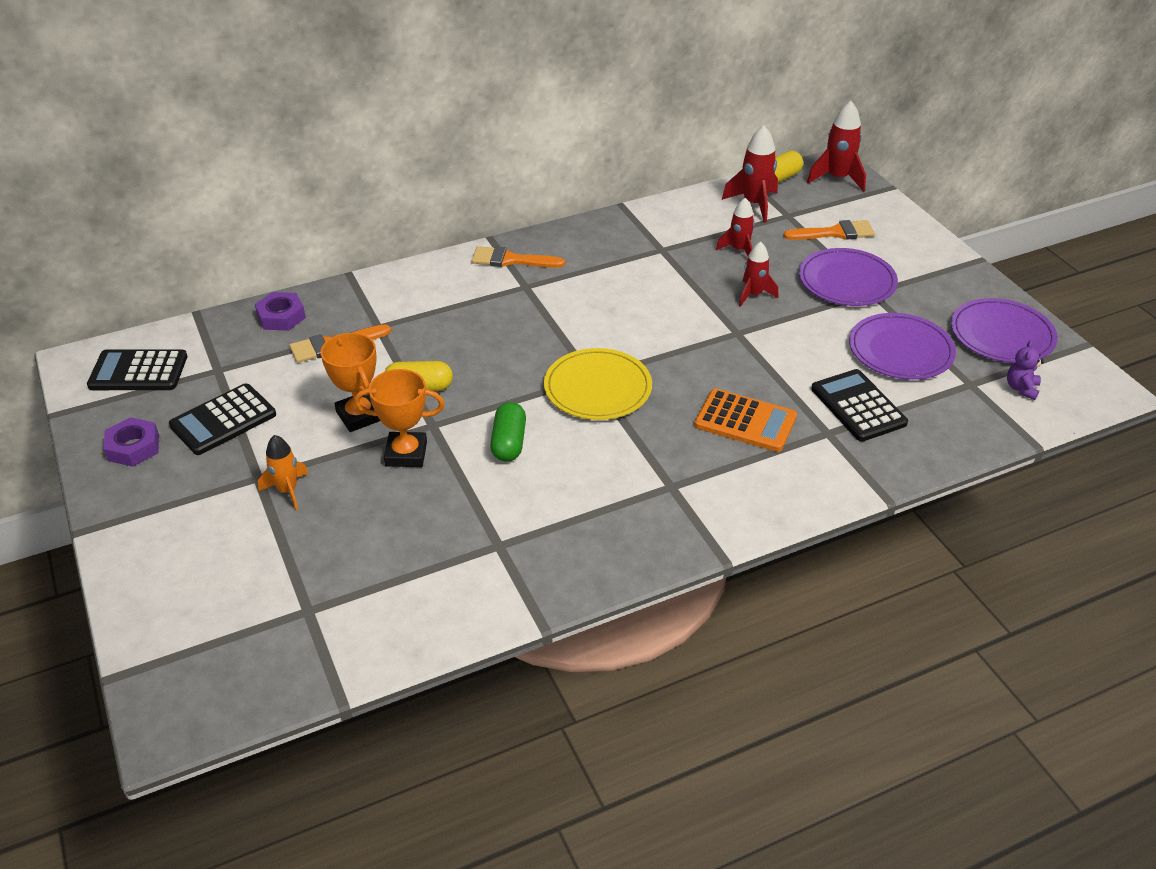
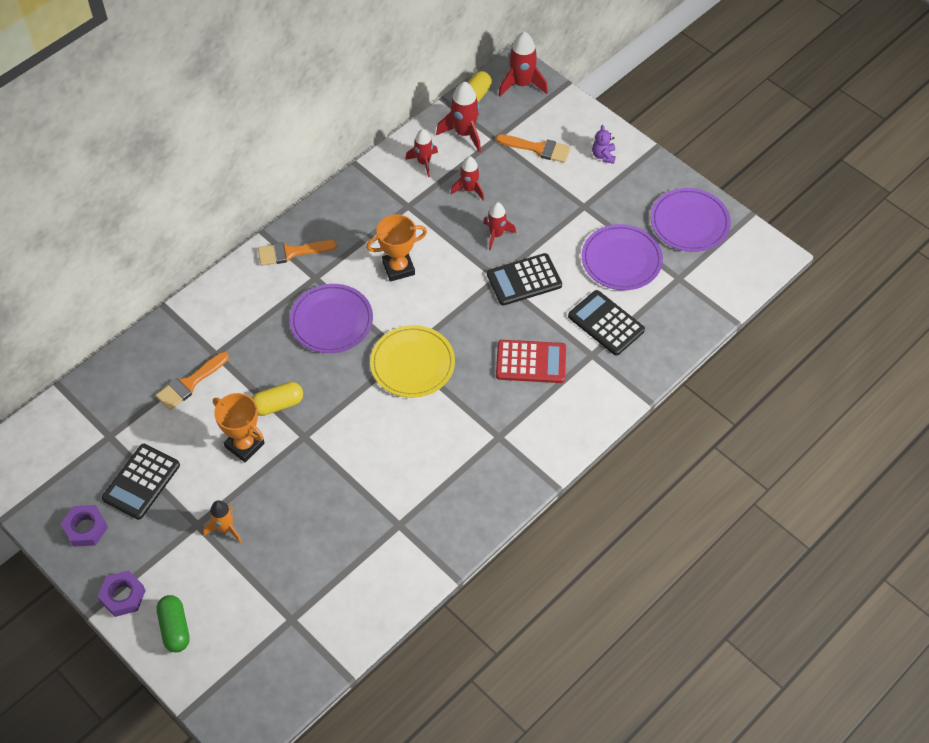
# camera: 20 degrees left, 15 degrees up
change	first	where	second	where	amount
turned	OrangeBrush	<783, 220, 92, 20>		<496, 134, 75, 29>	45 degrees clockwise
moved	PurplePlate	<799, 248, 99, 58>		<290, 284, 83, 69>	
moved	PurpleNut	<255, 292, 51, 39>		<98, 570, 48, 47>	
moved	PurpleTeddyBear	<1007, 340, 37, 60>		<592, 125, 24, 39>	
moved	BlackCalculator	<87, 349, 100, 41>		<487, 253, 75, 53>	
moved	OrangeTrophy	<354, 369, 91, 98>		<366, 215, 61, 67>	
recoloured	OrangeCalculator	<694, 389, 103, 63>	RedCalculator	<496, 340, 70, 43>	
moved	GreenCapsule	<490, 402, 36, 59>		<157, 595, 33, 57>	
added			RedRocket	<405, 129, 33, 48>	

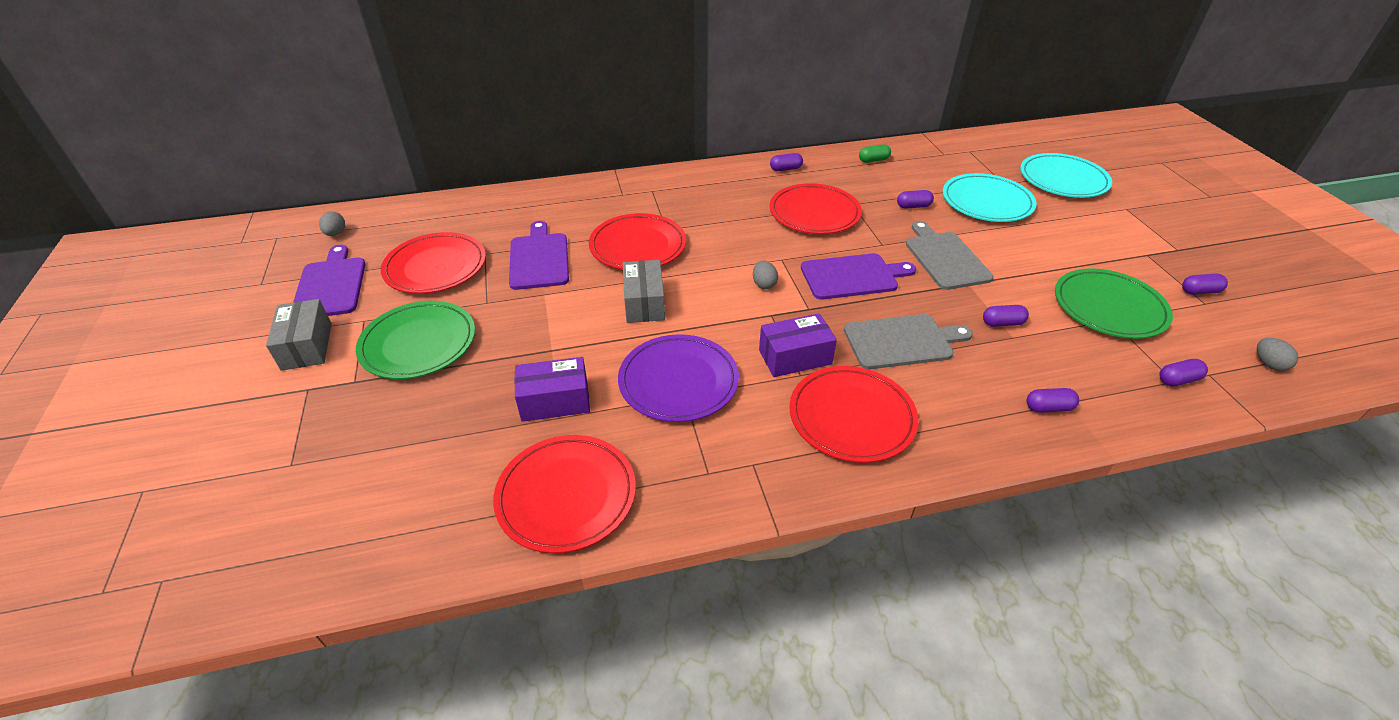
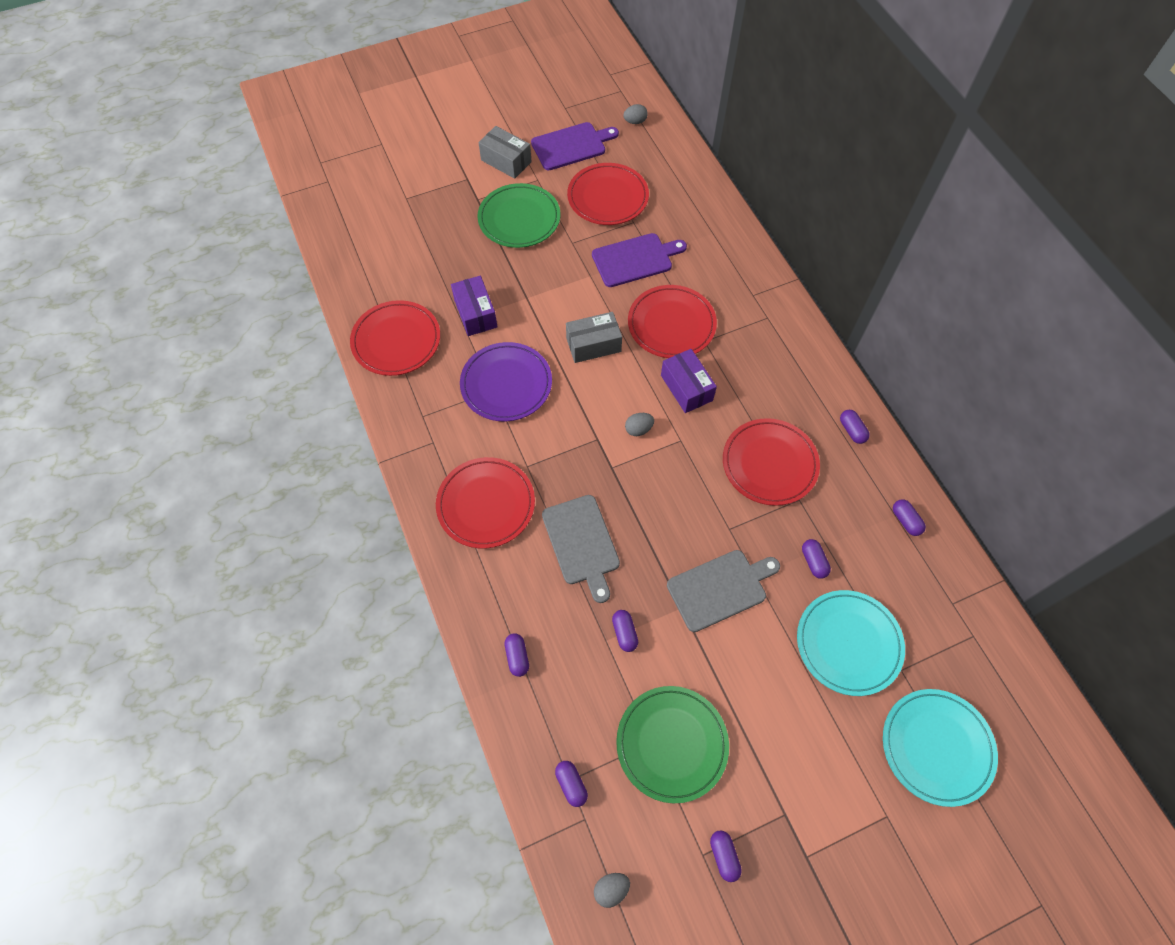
# camera: 80 degrees right, 20 degrees up
change	first	where	second	where	amount
recoloured	GreenCapsule	<859, 144, 32, 19>	PurpleCapsule	<893, 499, 33, 37>	
removed	PurpleCuttingBoard	<801, 253, 115, 47>			
turned	GreyBox	<266, 299, 66, 72>		<478, 126, 54, 53>	60 degrees clockwise
moved	PurpleBox	<759, 313, 78, 64>		<661, 349, 56, 64>	

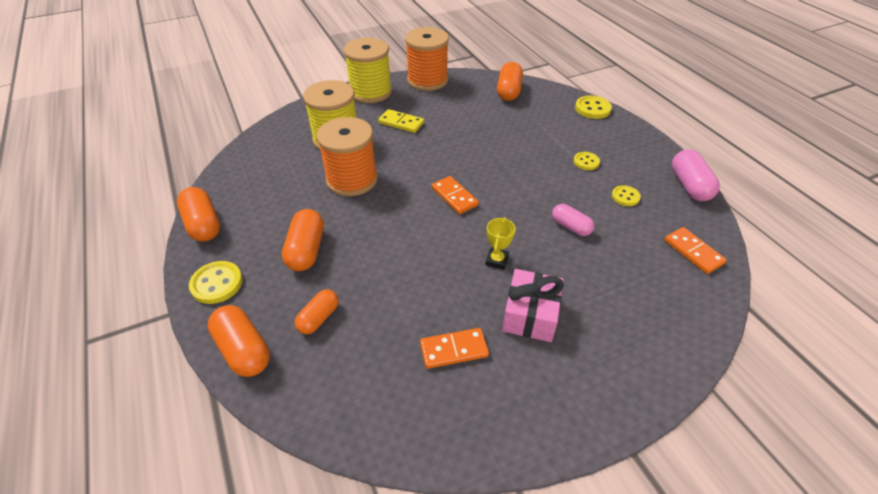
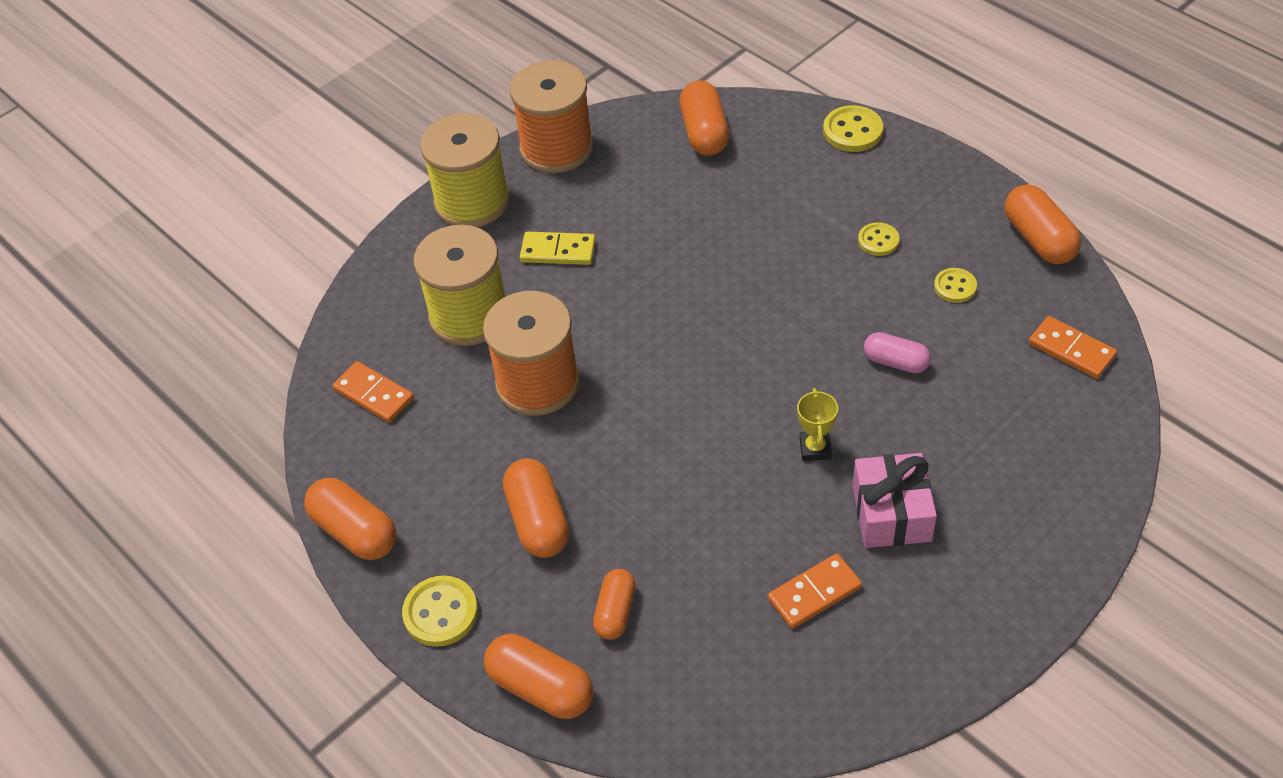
# camera: 15 degrees left, 5 degrees up
change	first	where	second	where	amount
recoloured	PinkCapsule	<672, 149, 48, 52>	OrangeCapsule	<1005, 185, 77, 79>	
moved	OrangeDomino	<431, 176, 48, 38>		<332, 361, 82, 62>	

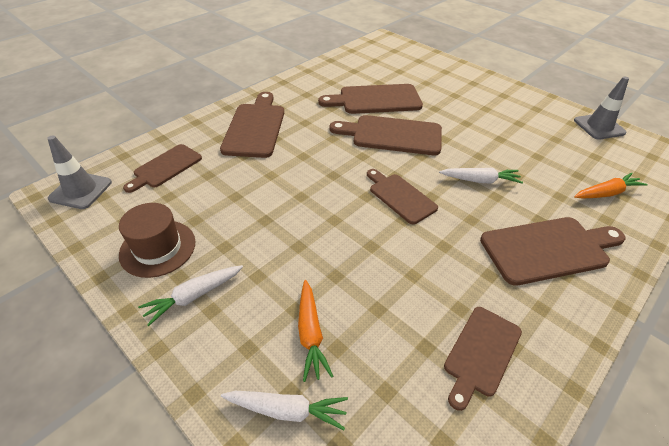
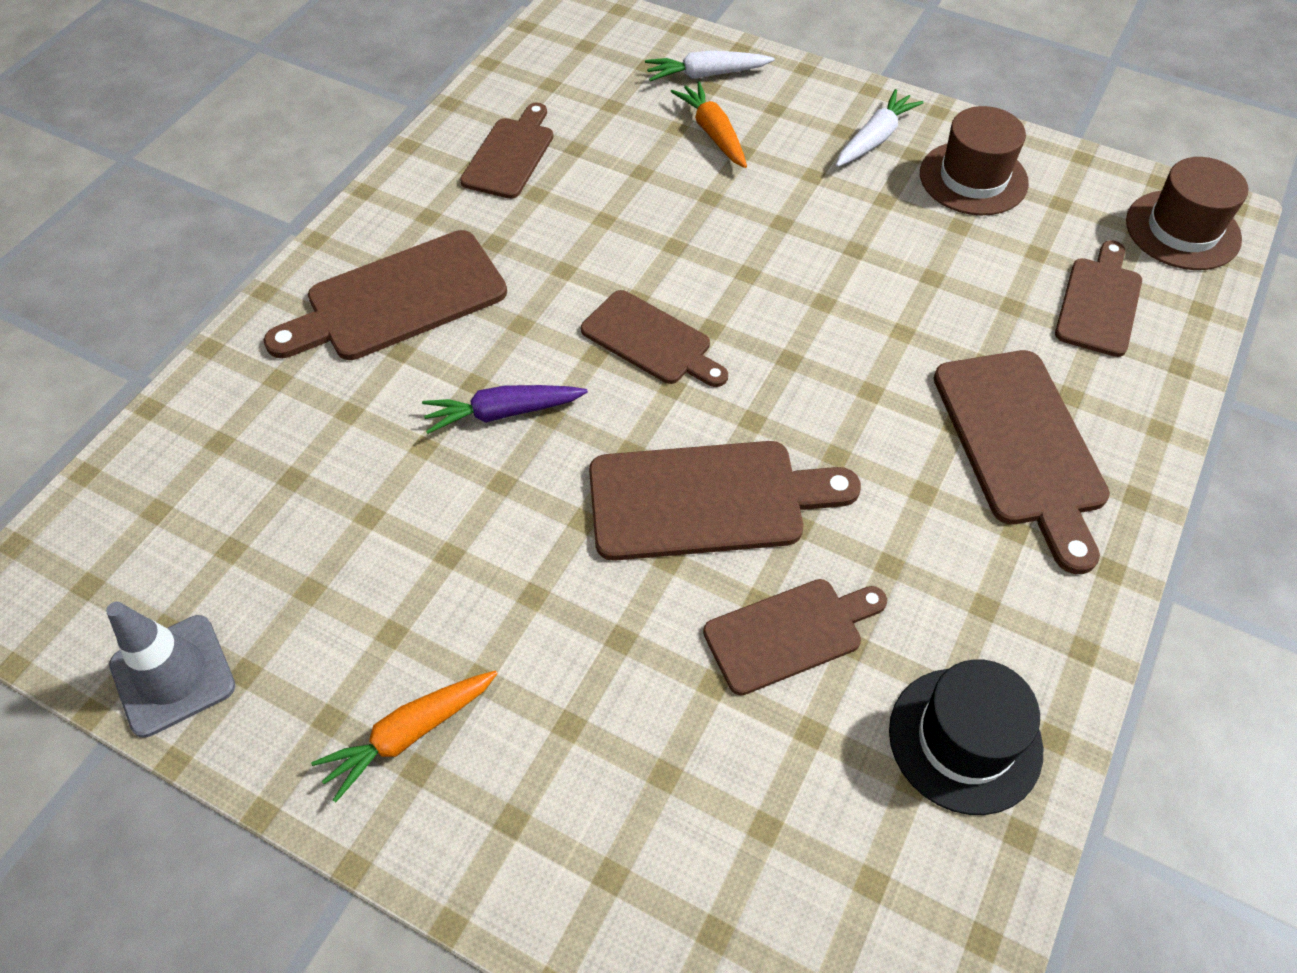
# camera: 165 degrees right, 10 degrees up
change	first	where	second	where	amount
resized	BrownCuttingBoard	<318, 84, 105, 30>		<703, 579, 184, 117>	x0.65
replaced	GreyTrafficCone	<47, 135, 65, 74>	BrownHat	<1126, 157, 123, 113>	
recoloured	WhiteCarrot	<439, 168, 84, 16>	PurpleCarrot	<422, 385, 166, 49>	
moved	OrangeCarrot	<574, 172, 74, 26>		<311, 670, 187, 132>	
added			BlackHat	<889, 659, 154, 156>	

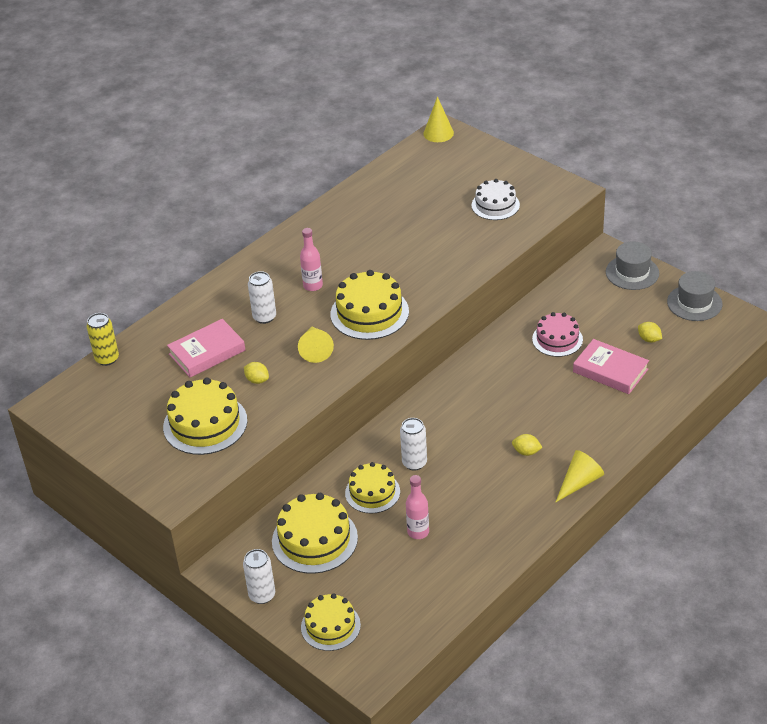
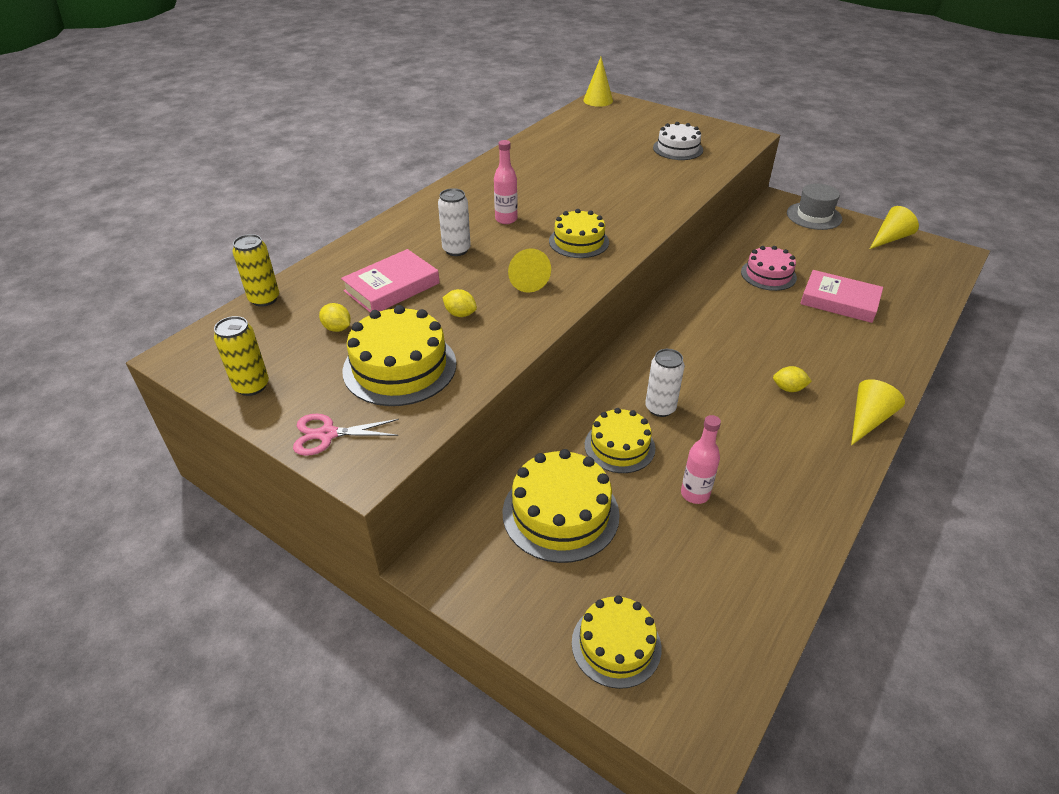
# camera: 10 degrees left, 0 degrees up
change	first	where	second	where	amount
resized	YellowCake	<331, 270, 78, 70>		<549, 209, 60, 49>	x0.66
replaced	GreyHat	<667, 271, 56, 50>	YellowCone	<870, 206, 49, 43>	
moved	YellowLemon	<638, 322, 24, 21>		<319, 303, 32, 29>	
removed	WhiteCan	<243, 549, 32, 55>			
added			YellowCan	<214, 316, 55, 80>	
added			PinkScissors	<293, 414, 106, 42>	

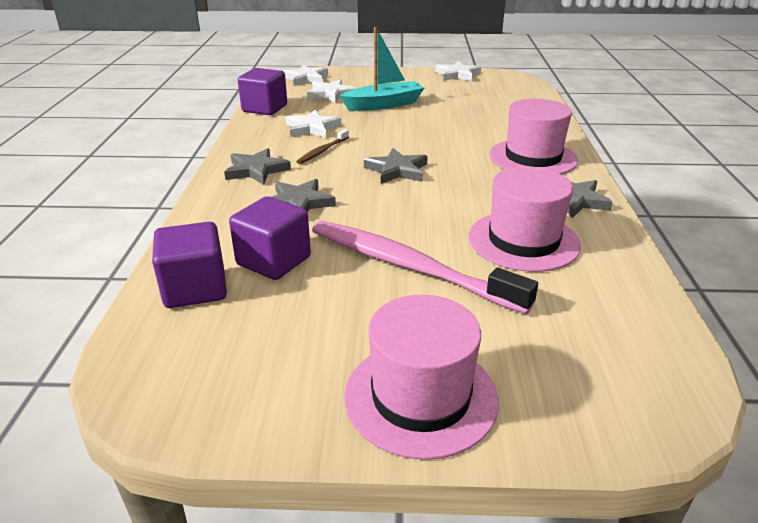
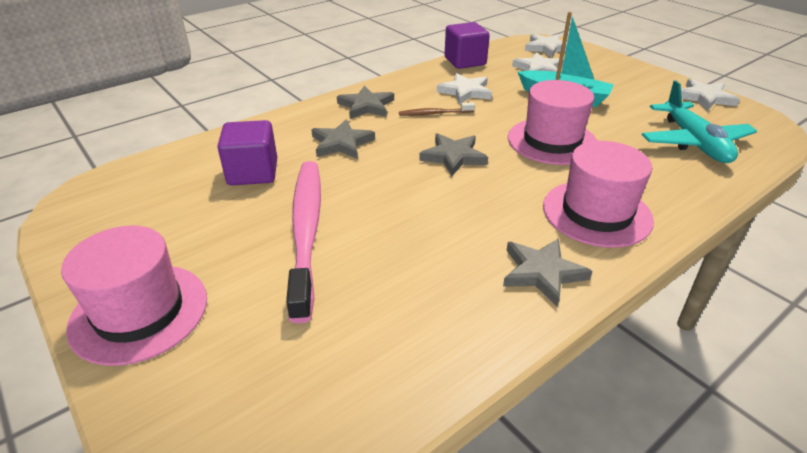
# camera: 50 degrees right, 5 degrees up
change	first	where	second	where	amount
moved	PinkHat	<469, 167, 112, 105>		<508, 80, 89, 85>	
removed	PurpleCube	<152, 222, 75, 86>			
added			TurquoisePlane	<642, 81, 115, 82>	

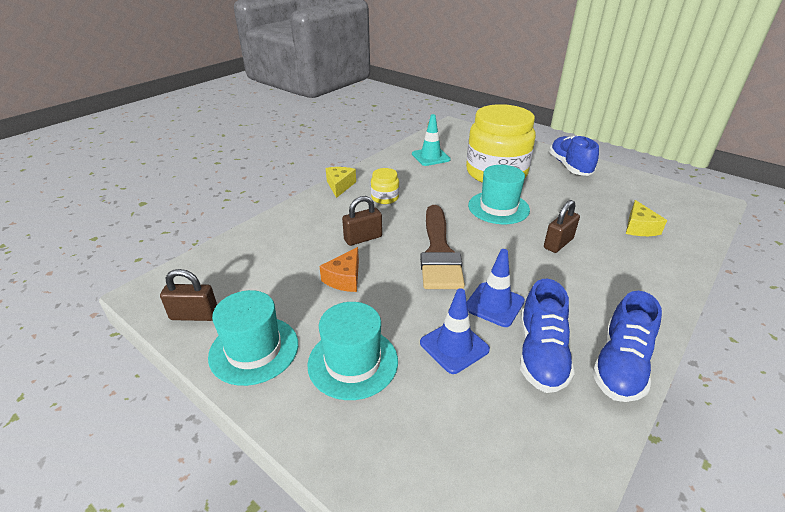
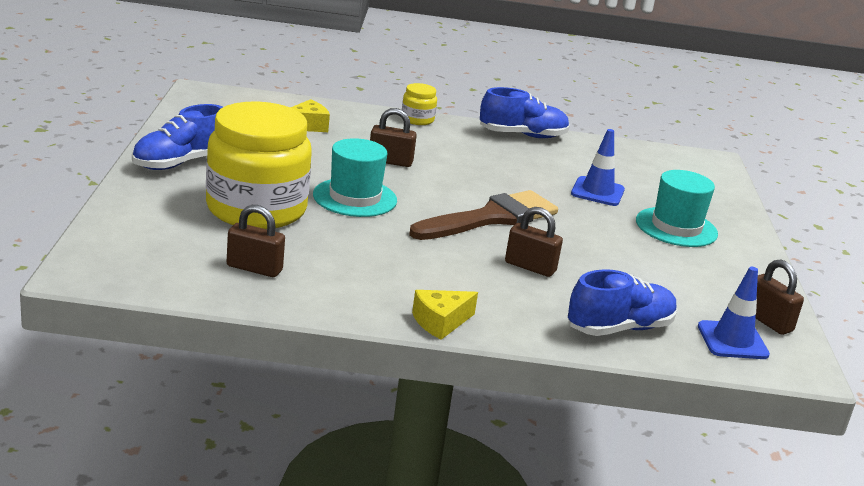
# camera: 130 degrees left, 10 degrees down
change	first	where	second	where	amount
replaced	TurquoiseTrafficCone	<412, 114, 39, 52>	BrownPadlock	<227, 205, 58, 72>	
moved	YellowJar	<371, 168, 28, 36>		<402, 83, 35, 42>	
removed	OrangeCheese	<320, 247, 39, 45>			
moved	BlueTrafficCone	<467, 249, 58, 78>		<698, 267, 72, 92>	
moved	BlueShoe	<520, 279, 55, 114>		<568, 269, 109, 67>	
removed	TurquoiseHat	<208, 290, 90, 96>			

